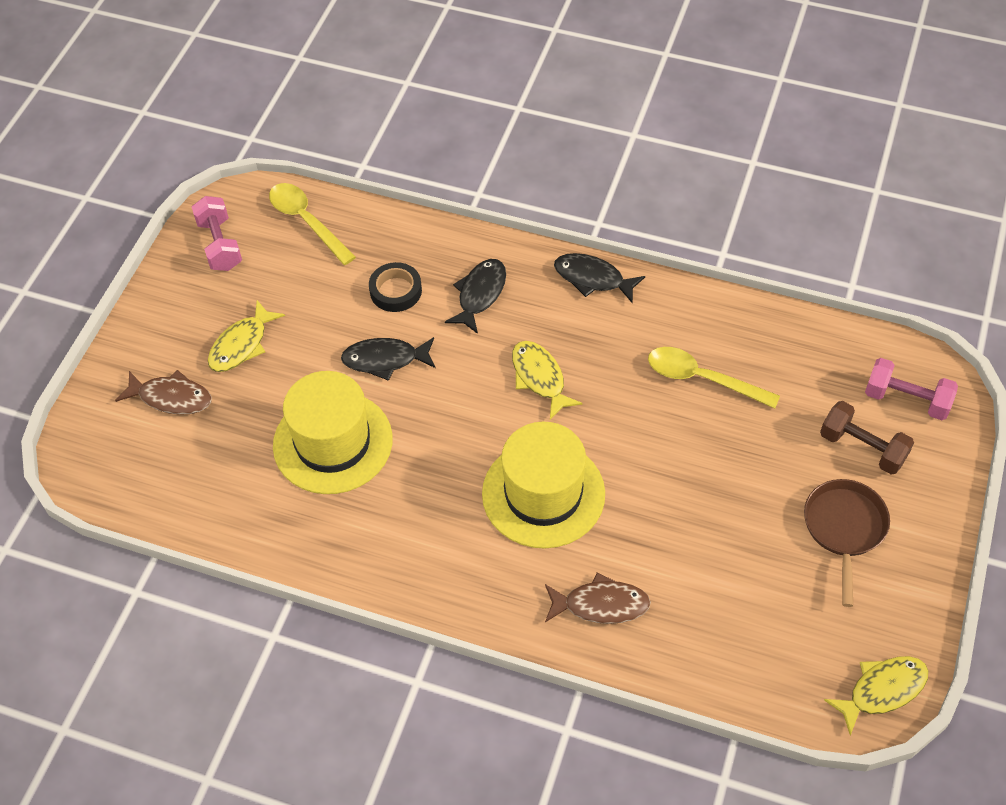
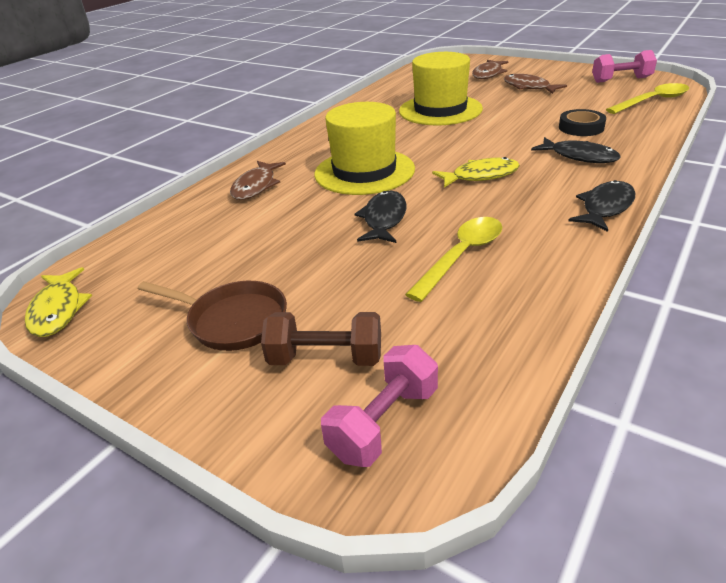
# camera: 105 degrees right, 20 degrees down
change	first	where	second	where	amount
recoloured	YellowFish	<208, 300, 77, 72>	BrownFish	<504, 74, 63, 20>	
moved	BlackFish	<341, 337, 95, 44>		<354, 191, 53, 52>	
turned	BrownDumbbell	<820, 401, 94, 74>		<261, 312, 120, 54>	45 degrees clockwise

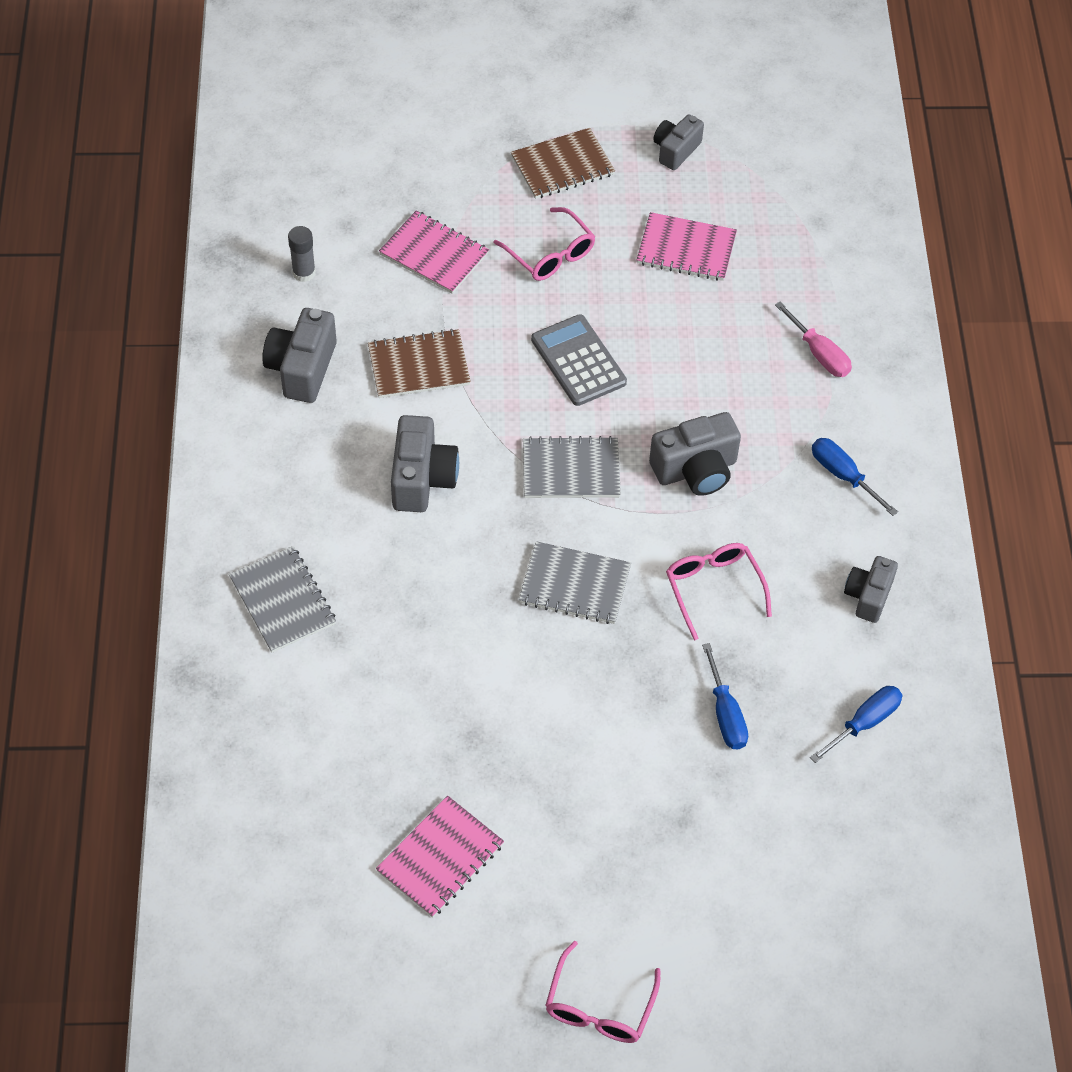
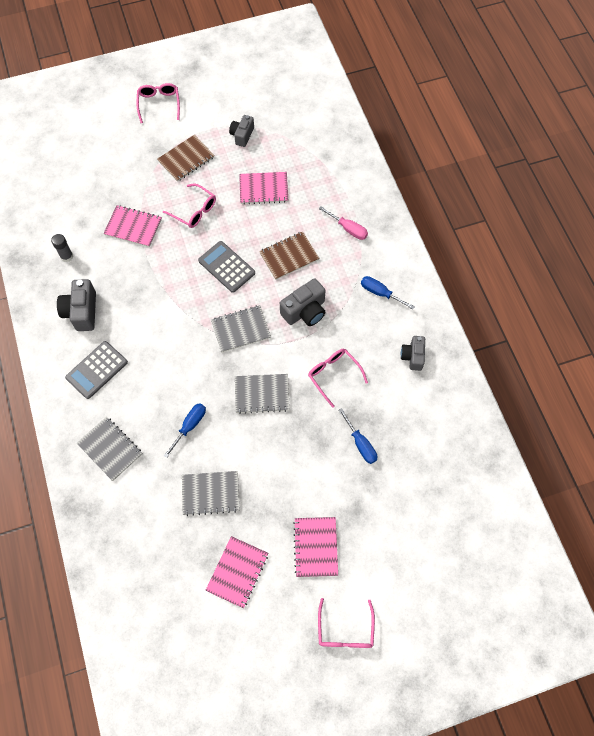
# camera: 15 degrees left, 10 degrees up
change	first	where	second	where	amount
moved	BrownNotebook	<368, 329, 103, 69>		<259, 231, 61, 49>	
removed	GreyCamera	<391, 415, 68, 97>			
moved	BlueScrewdriver	<810, 686, 92, 77>		<164, 403, 42, 55>	
added			PinkGlasses	<137, 83, 43, 40>	
added			GreyCalculator	<65, 341, 63, 58>	
added			GreyNotebook	<182, 471, 58, 45>	
added			PinkNotebook	<293, 517, 45, 60>	

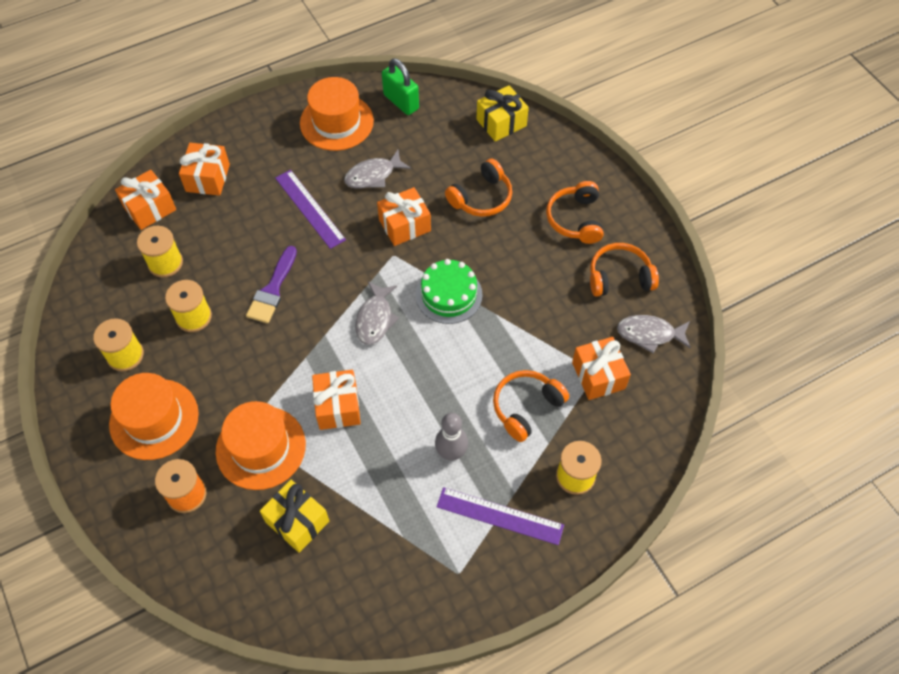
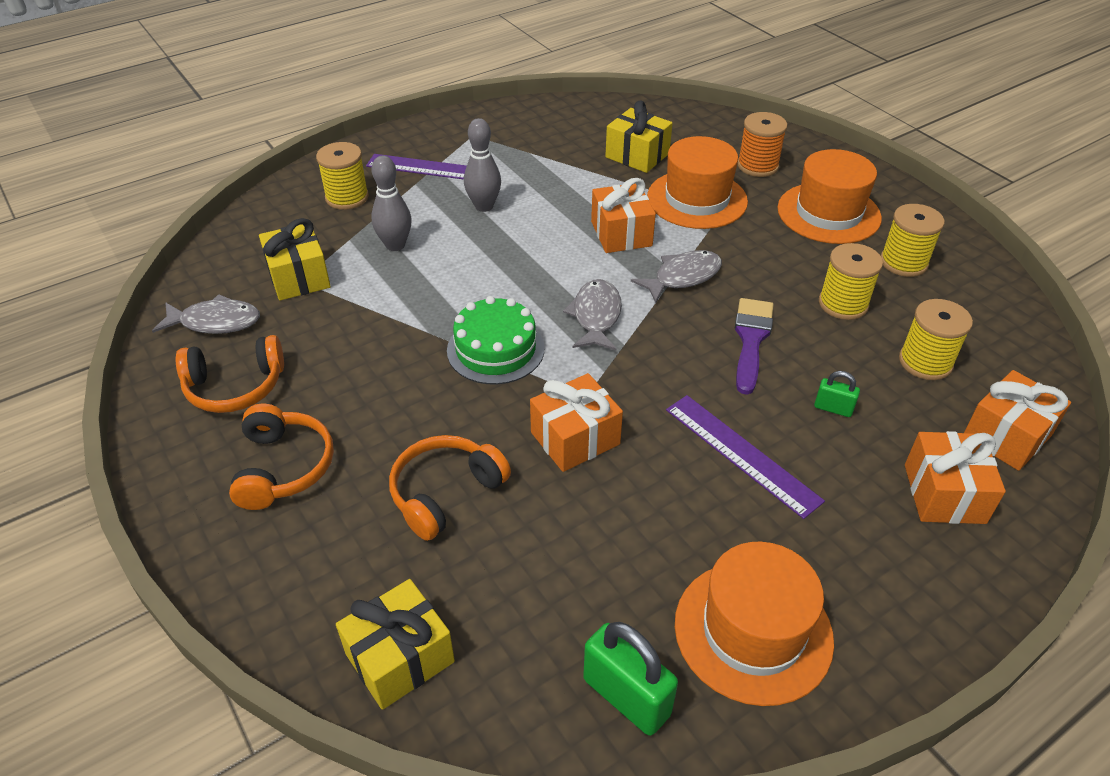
# camera: 175 degrees right, 15 degrees down
change	first	where	second	where	amount
moved	GreyFish	<344, 150, 67, 39>		<631, 250, 91, 53>	
recoloured	OrangeGift	<572, 337, 59, 63>	YellowGift	<259, 218, 72, 82>	
replaced	OrangeHeadphones	<493, 370, 76, 72>	GreyBowlingPin	<371, 156, 41, 95>	
added			GreenPadlock	<814, 371, 46, 46>	

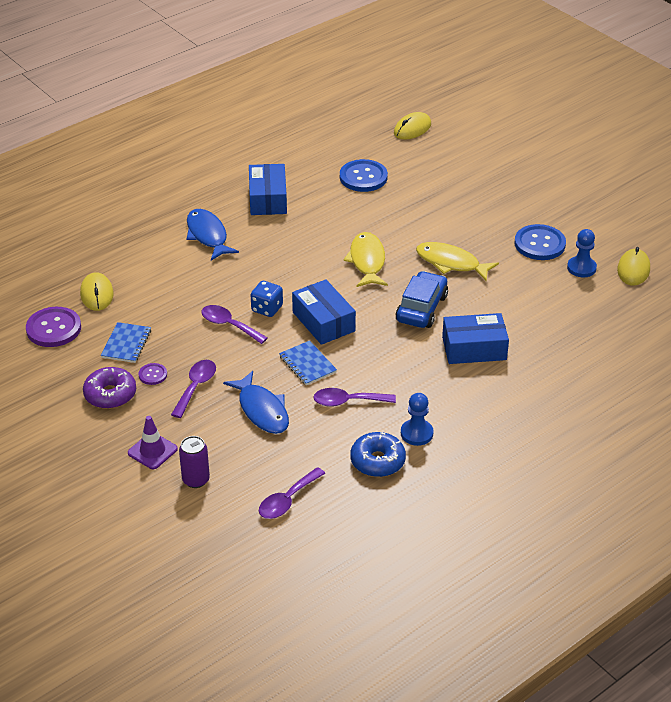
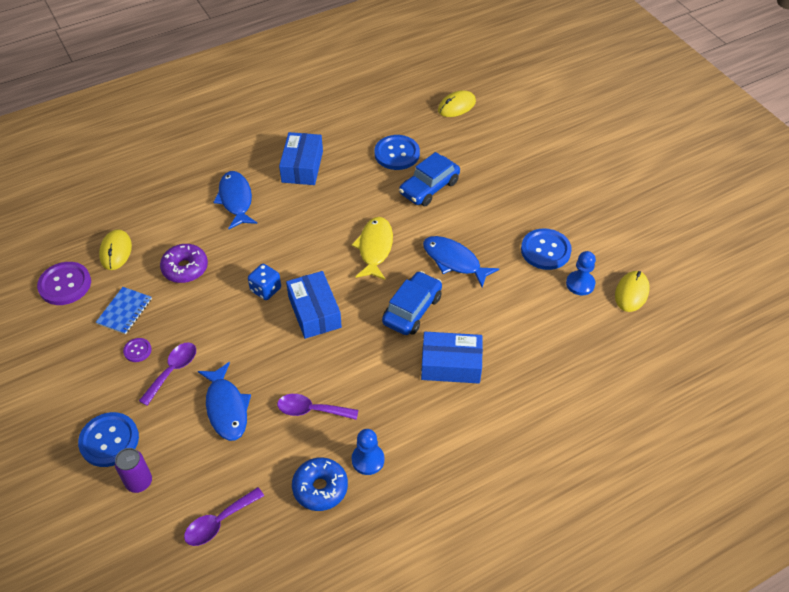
# camera: 10 degrees right, 10 degrees up
change	first	where	second	where	amount
recoloured	YellowFish	<416, 242, 83, 39>	BlueFish	<423, 236, 76, 51>	
removed	PurpleSpoon	<201, 305, 67, 39>			
removed	BlueNotebook	<279, 341, 58, 44>			
moved	PurpleDonut	<83, 367, 53, 42>		<160, 244, 48, 39>	
replaced	PurpleTrafficCone	<128, 416, 50, 53>	BlueButton	<78, 412, 61, 55>	
added			BlueCar	<399, 152, 61, 54>	

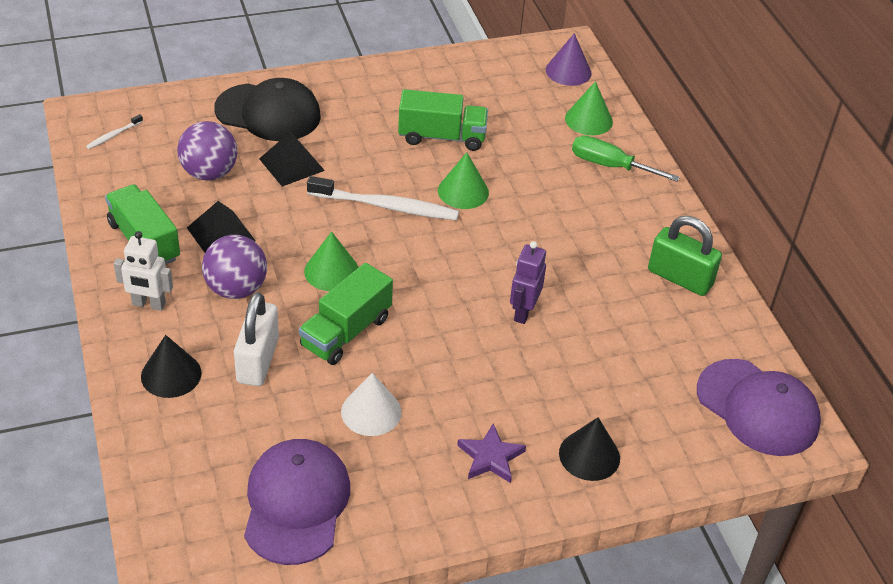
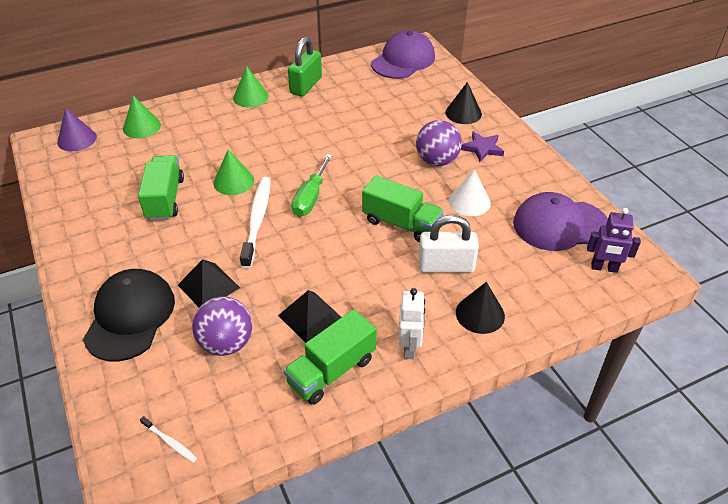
# camera: 95 degrees left, 0 degrees up
change	first	where	second	where	amount
moved	GreenScrewdriver	<572, 135, 108, 47>		<291, 154, 42, 63>	
moved	GreenCone	<304, 232, 55, 59>		<233, 66, 36, 41>	
moved	PurpleBall	<202, 235, 65, 64>		<416, 120, 46, 46>	
moved	PurpleRobot	<510, 241, 36, 83>		<587, 208, 54, 65>	

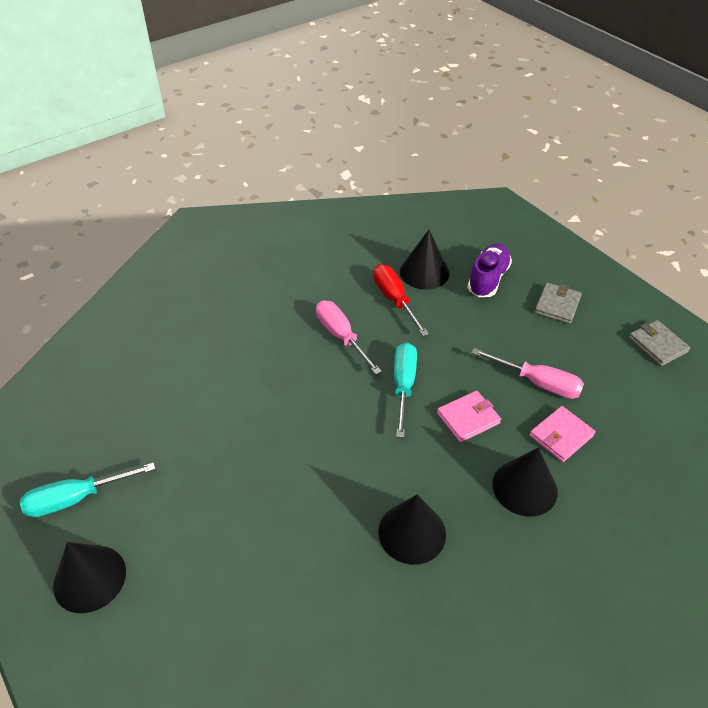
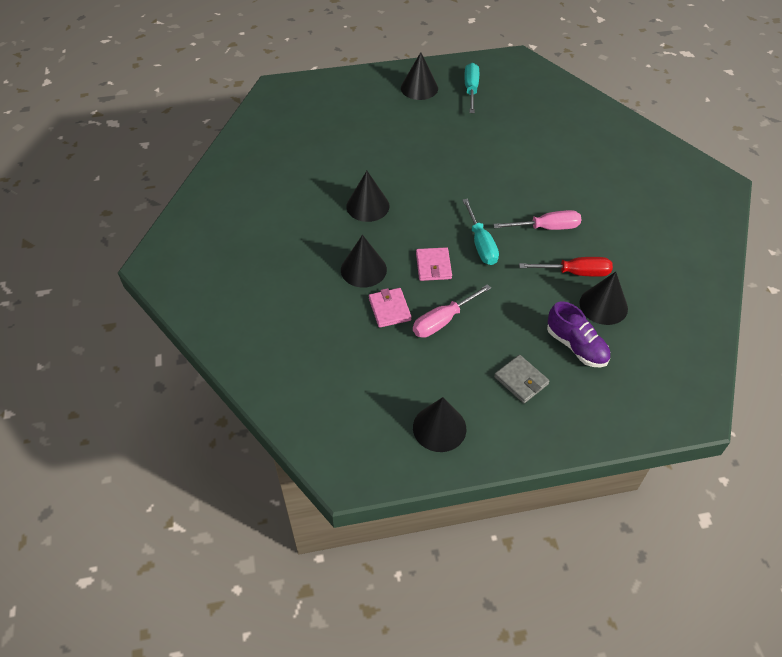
# camera: 115 degrees right, 5 degrees up
change	first	where	second	where	amount
replaced	GreyWallet	<629, 320, 61, 46>	BlackCone	<413, 397, 53, 55>	
turned	TurquoiseScrewdriver	<394, 343, 23, 95>		<462, 199, 37, 66>	45 degrees clockwise

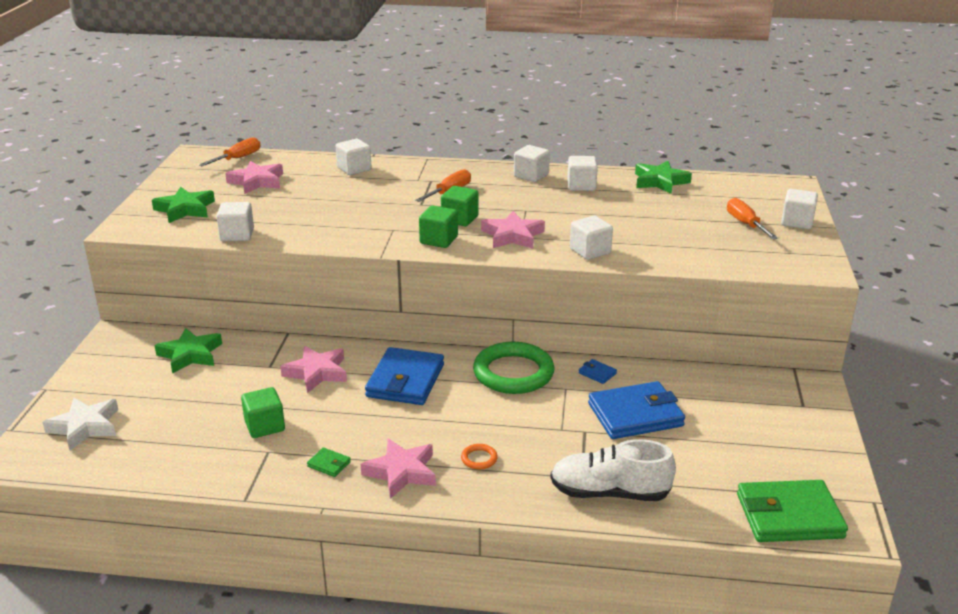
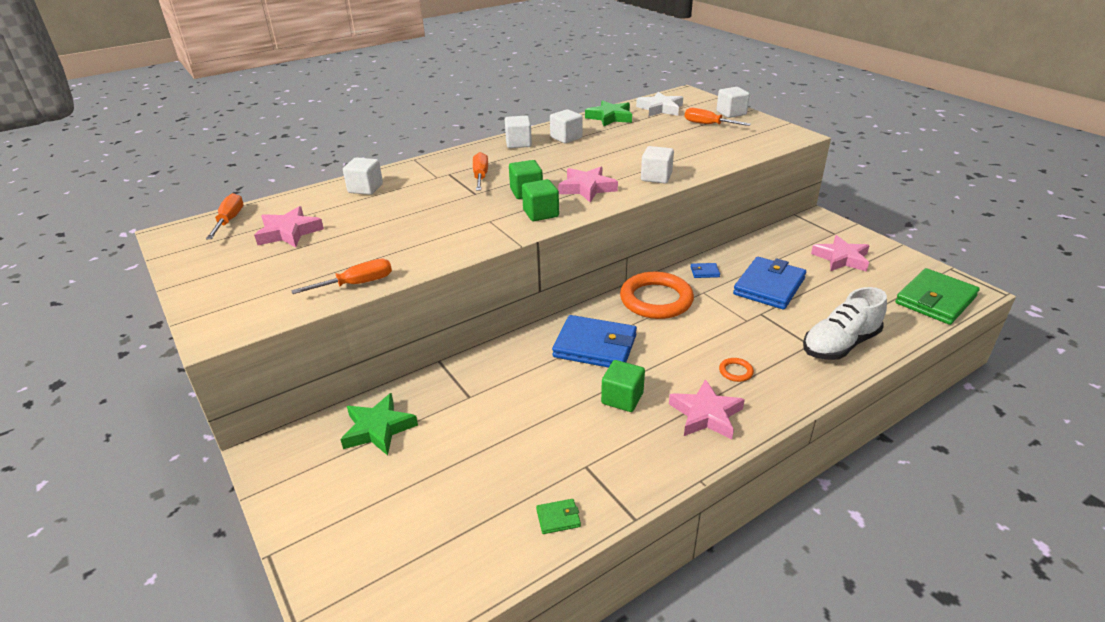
# camera: 40 degrees left, 5 degrees up
change	first	where	second	where	amount
removed	GreenStar	<152, 187, 63, 36>			
replaced	WhiteCube	<216, 202, 38, 39>	OrangeScrewdriver	<291, 259, 101, 35>	
recoloured	GreenRing	<473, 342, 82, 52>	OrangeRing	<620, 272, 74, 47>	
moved	PinkStar	<280, 346, 67, 47>		<811, 235, 59, 37>	
turned	BlueWallet	<365, 347, 79, 58>		<552, 315, 85, 53>	45 degrees counterclockwise
moved	GreenCube	<241, 387, 44, 51>		<601, 360, 44, 52>	
moved	WhiteStar	<42, 398, 76, 53>		<636, 92, 47, 24>	
moved	GreenWallet	<307, 447, 44, 30>		<536, 499, 45, 35>	

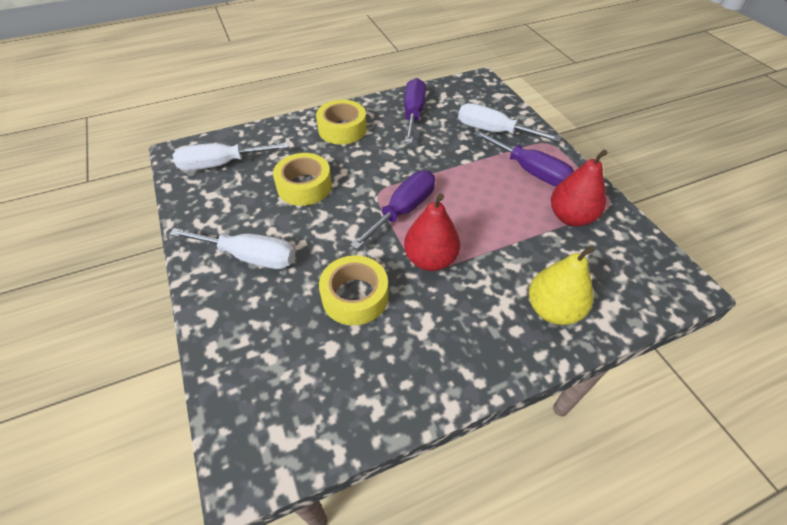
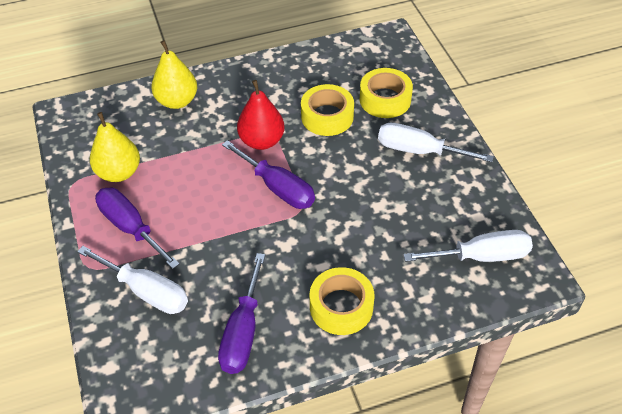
# camera: 175 degrees left, 0 degrees up
change	first	where	second	where	amount
recoloured	RedPear	<551, 149, 57, 77>	YellowPear	<90, 112, 50, 70>	
moved	YellowTape	<273, 153, 59, 53>		<360, 68, 53, 50>	
turned	PurpleScrewdriver	<350, 171, 85, 79>		<222, 140, 93, 69>	90 degrees counterclockwise

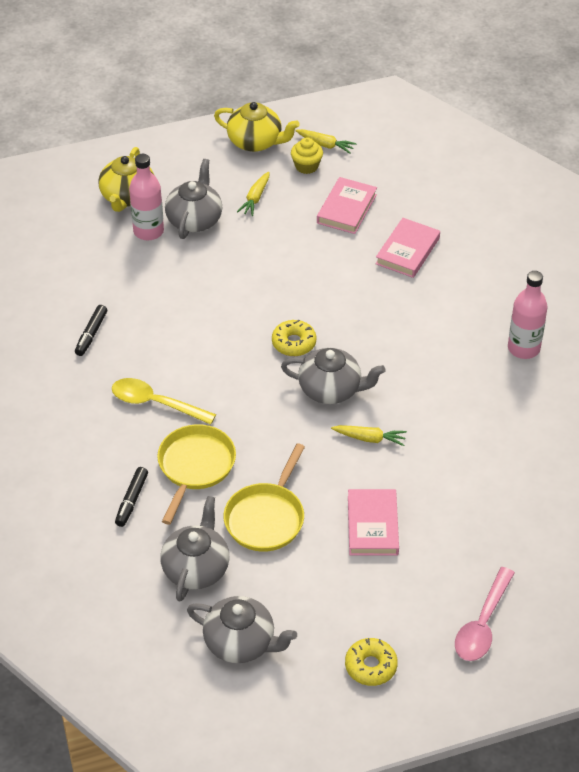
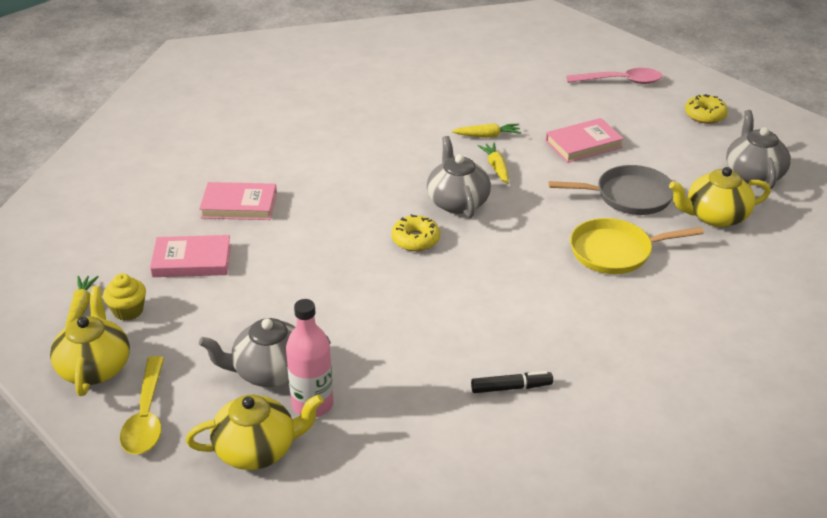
# camera: 115 degrees left, 10 degrees down
change	first	where	second	where	amount
moved	YellowCarrot	<237, 171, 32, 45>		<452, 123, 69, 15>	
removed	PinkBottle	<508, 271, 40, 88>			
moved	YellowSpoon	<112, 378, 104, 47>		<120, 356, 44, 99>	
recoloured	YellowPan	<224, 443, 81, 109>	GreyPan	<548, 165, 126, 50>	
removed	BlackMarker	<115, 467, 33, 60>			
recoloured	GreyTeapot	<160, 496, 70, 106>	YellowTeapot	<669, 167, 102, 60>	

